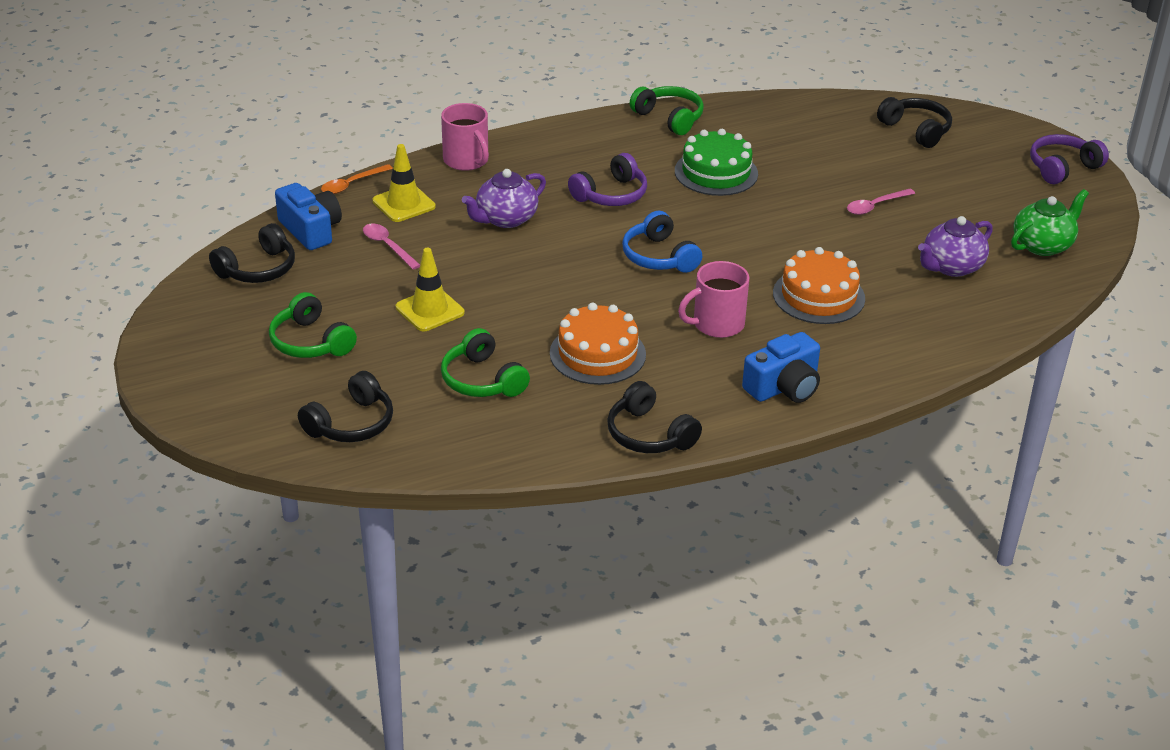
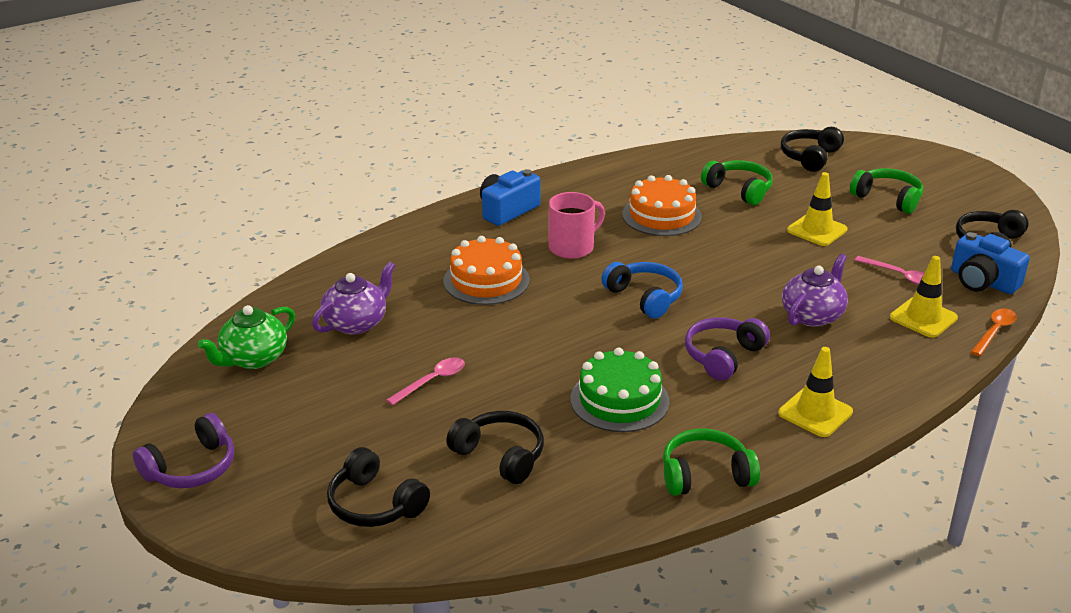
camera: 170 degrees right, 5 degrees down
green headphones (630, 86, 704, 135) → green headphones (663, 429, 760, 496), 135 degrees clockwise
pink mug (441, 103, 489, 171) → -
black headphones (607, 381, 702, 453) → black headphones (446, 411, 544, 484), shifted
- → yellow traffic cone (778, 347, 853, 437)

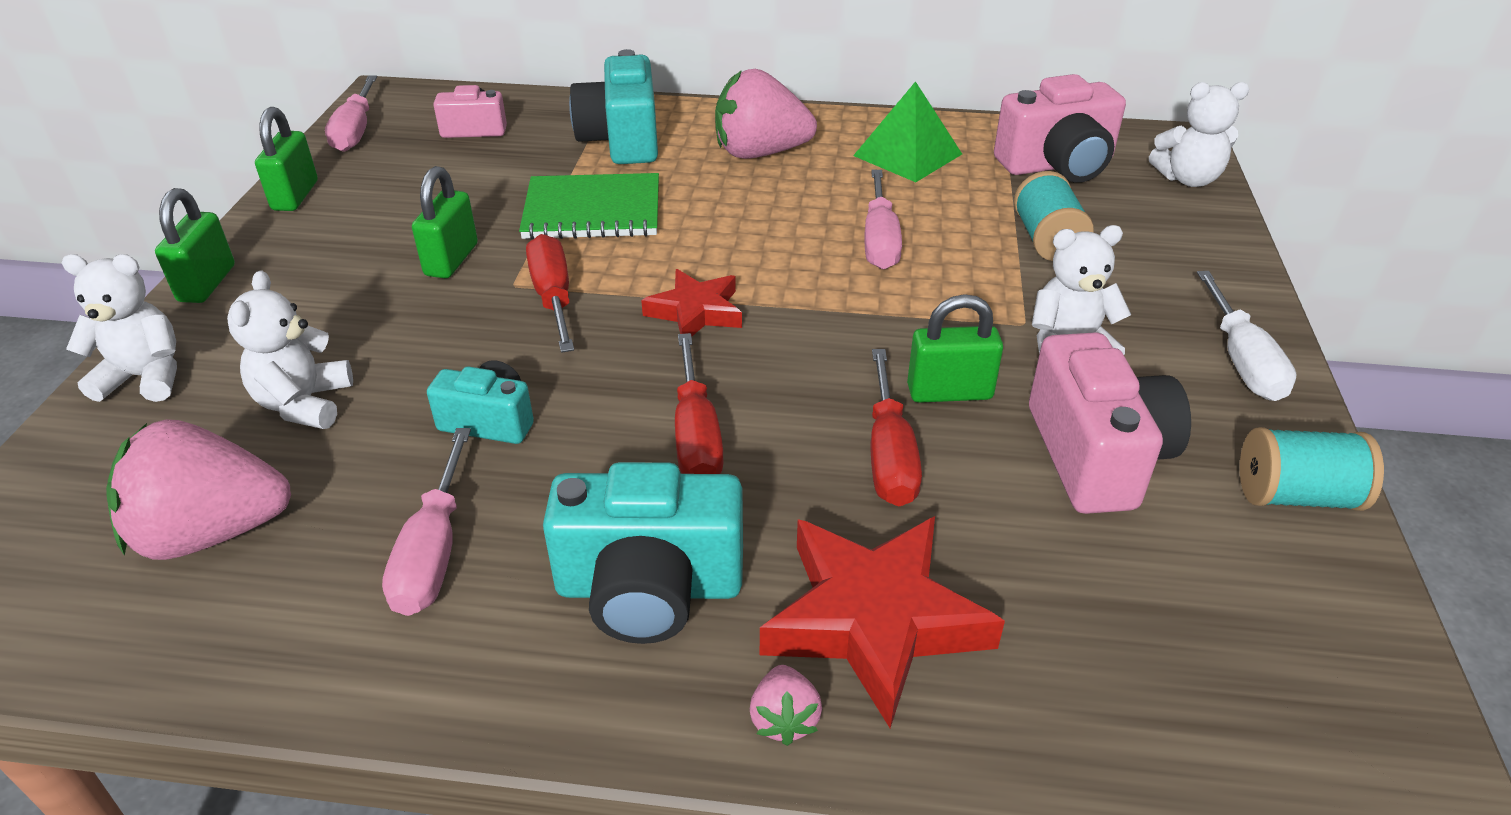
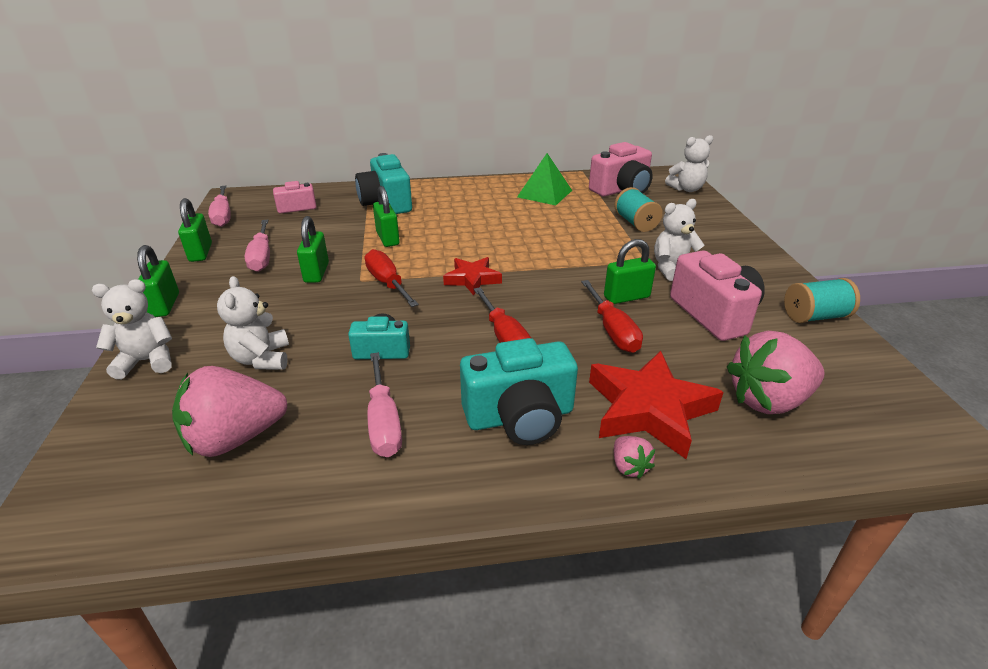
camera: 15 degrees left, 5 degrees down
pink strawberry (715, 69, 817, 159) → pink strawberry (727, 331, 825, 414), shifted
pink screwdriver (864, 170, 902, 269) → pink screwdriver (244, 220, 270, 272), shifted
green notebook (519, 173, 659, 240) → green padlock (373, 186, 400, 247)
white screwdriver (1197, 271, 1297, 401) → -

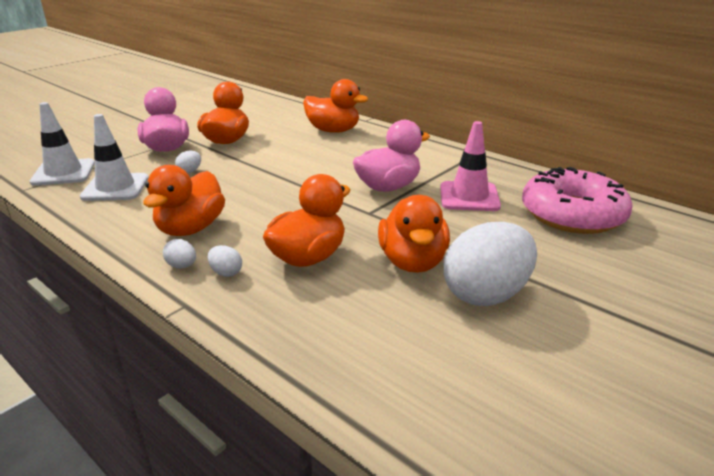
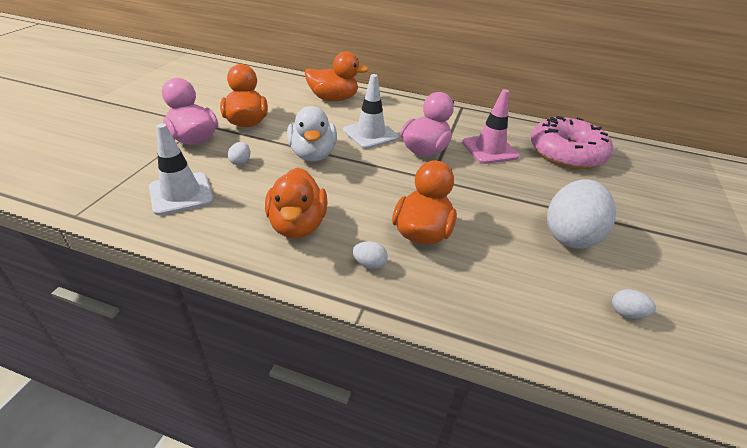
camera: 25 degrees left, 10 degrees up
white traffic cone (30, 102, 95, 186) → white traffic cone (343, 74, 399, 149), shifted
orange duck (378, 195, 450, 273) → -
white egg (163, 239, 196, 268) → white egg (612, 289, 656, 319), shifted
- → white duck (287, 106, 337, 162)

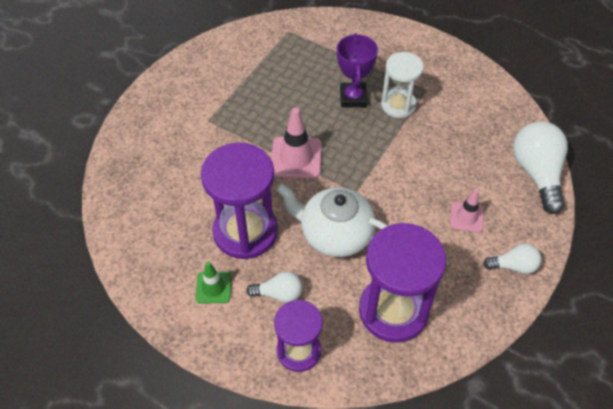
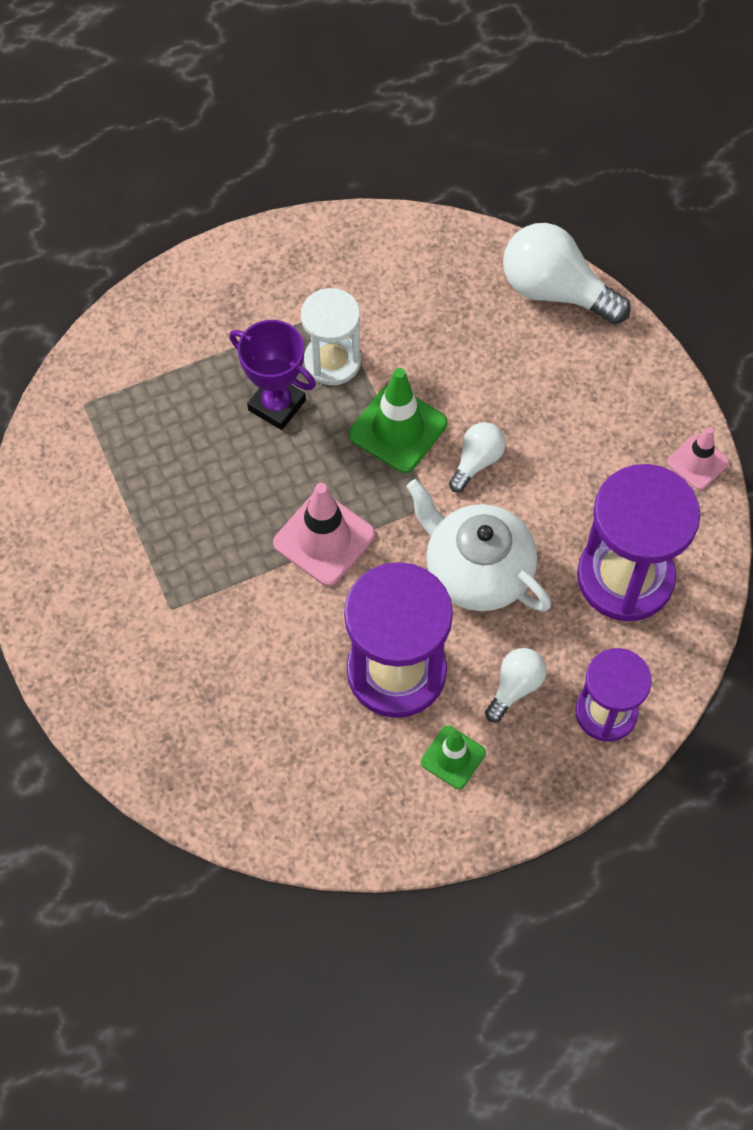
camera: 55 degrees left, 10 degrees up
white teapot (276, 183, 388, 257) → white teapot (406, 479, 551, 612), 75 degrees clockwise
pink traffic cone (450, 189, 484, 233) → pink traffic cone (667, 427, 729, 490), shifted
white light bulb (483, 244, 541, 274) → white light bulb (449, 422, 506, 492), shifted
- → green traffic cone (349, 368, 447, 473)

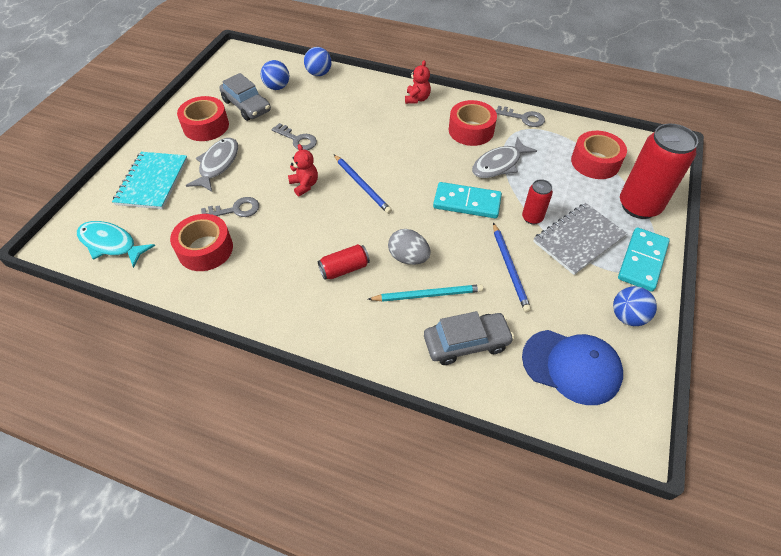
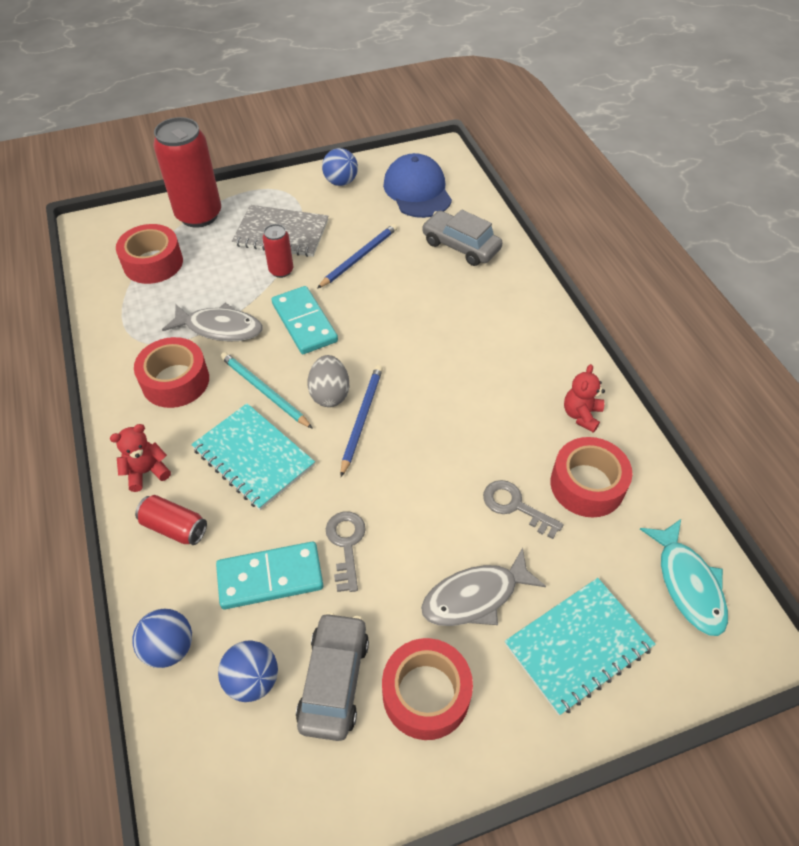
camera: 130 degrees left, 0 degrees up
grey key (495, 106, 545, 127) → -
red teddy bear (288, 144, 318, 196) → red teddy bear (564, 364, 605, 433), shifted
turquoise domino (618, 227, 670, 292) → turquoise domino (216, 542, 323, 609), shifted
grey egg (388, 229, 430, 265) → grey egg (307, 355, 349, 407), shifted
red can (318, 244, 370, 280) → red can (135, 495, 207, 545), shifted
turquoise pencil (368, 284, 483, 302) → turquoise pencil (220, 352, 313, 429), shifted
- → turquoise notebook (191, 403, 315, 510)

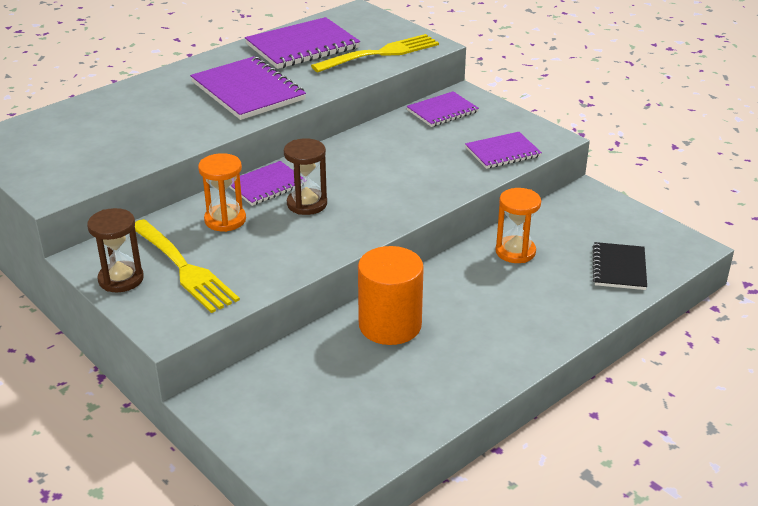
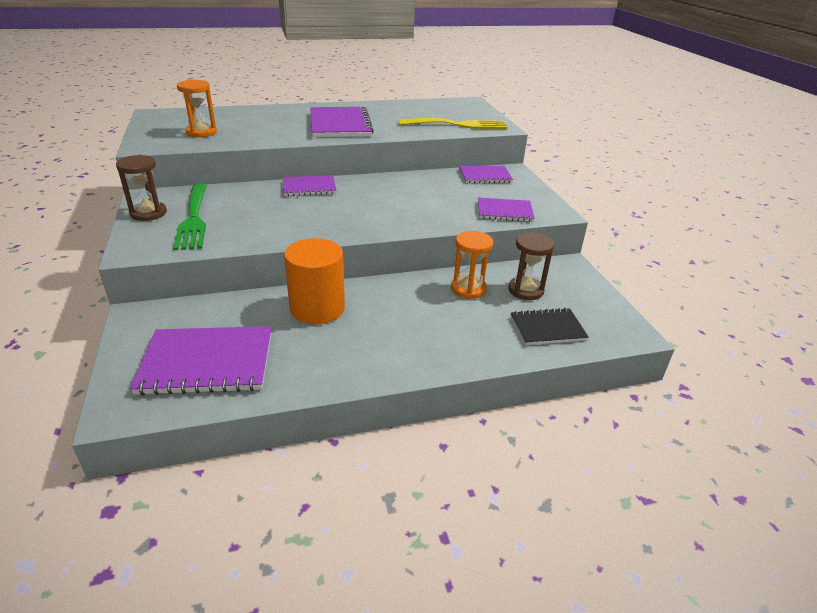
camera: 25 degrees right, 0 degrees up
purple notebook (245, 17, 360, 69) → purple notebook (130, 326, 272, 396), shifted
brown hourglass (284, 138, 327, 215) → brown hourglass (508, 232, 554, 300), shifted
orange hourglass (198, 153, 246, 232) → orange hourglass (177, 80, 217, 137), shifted
yellow fork (135, 219, 240, 313) → green fork (173, 183, 207, 250)
black notebook (593, 242, 647, 290) → black notebook (511, 308, 589, 345), 45 degrees clockwise

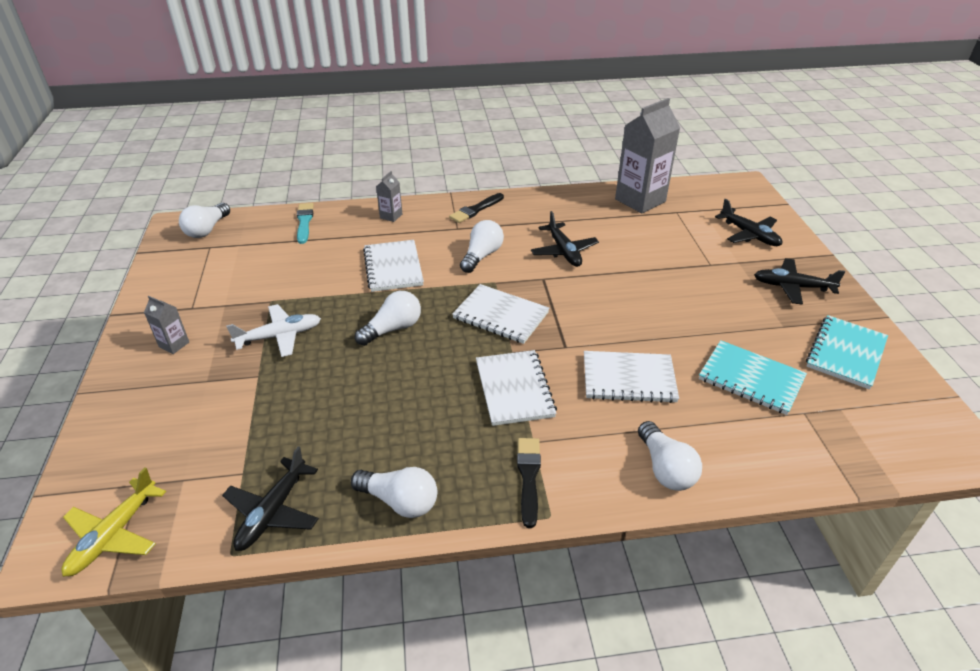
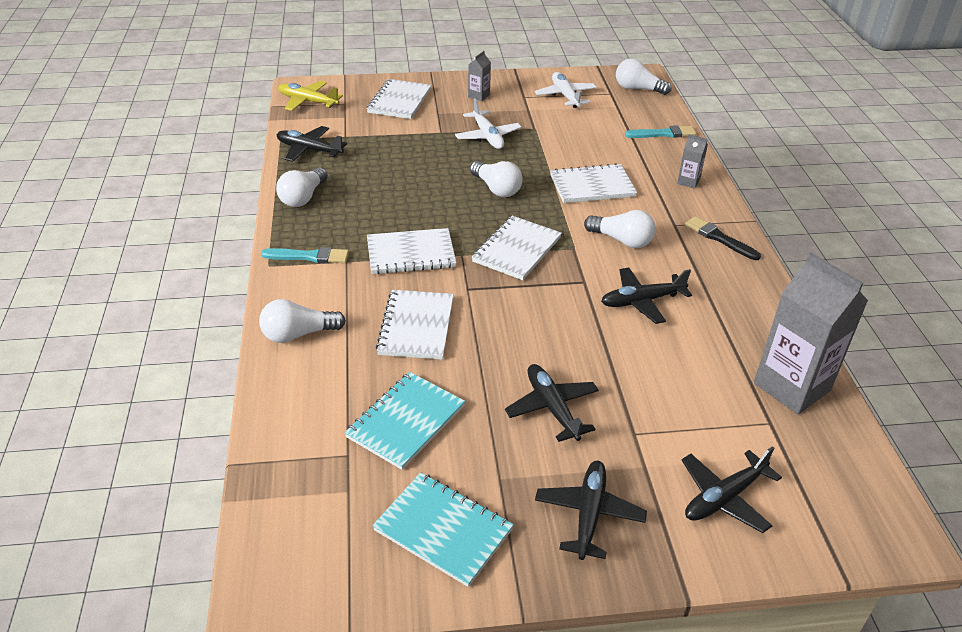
camera: 90 degrees right, 0 degrees up
black brush (517, 438, 541, 528) → turquoise brush (261, 247, 349, 263)
- → white plane (535, 72, 597, 108)
- → white notebook (367, 79, 431, 119)
- → black plane (505, 364, 599, 442)

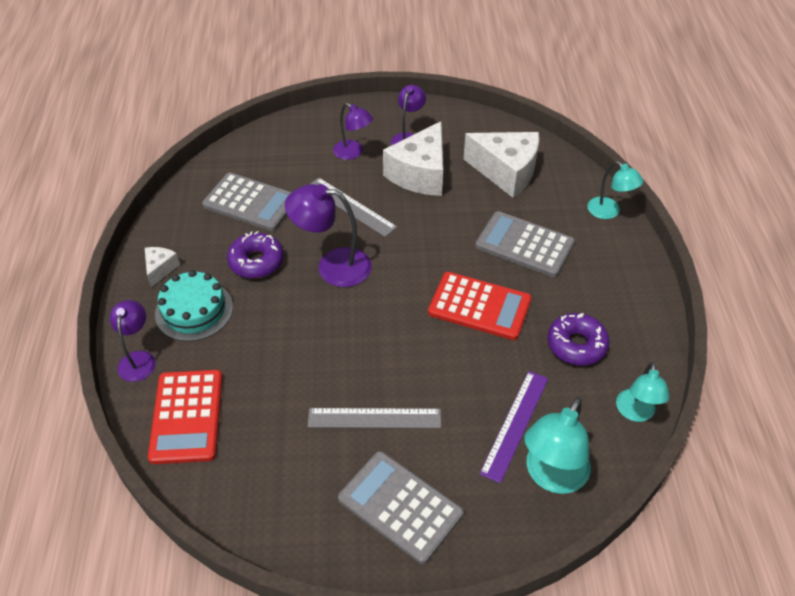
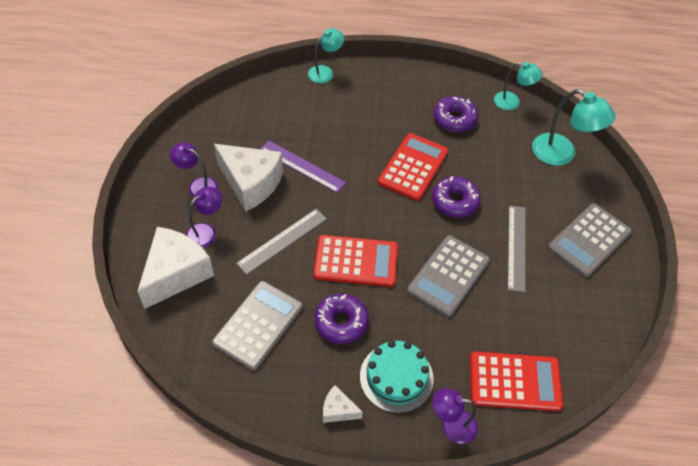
camera: 85 degrees left, 5 degrees up
white cheese (464, 132, 539, 198) → white cheese (137, 227, 214, 309), shifted
purple lamp (285, 184, 372, 287) → red calculator (313, 235, 398, 287)
grey calculator (475, 211, 575, 277) → grey calculator (407, 235, 490, 317), shifted
purple ruler (479, 371, 548, 483) → purple ruler (261, 141, 346, 193), shifted
- → purple donut (432, 176, 481, 218)

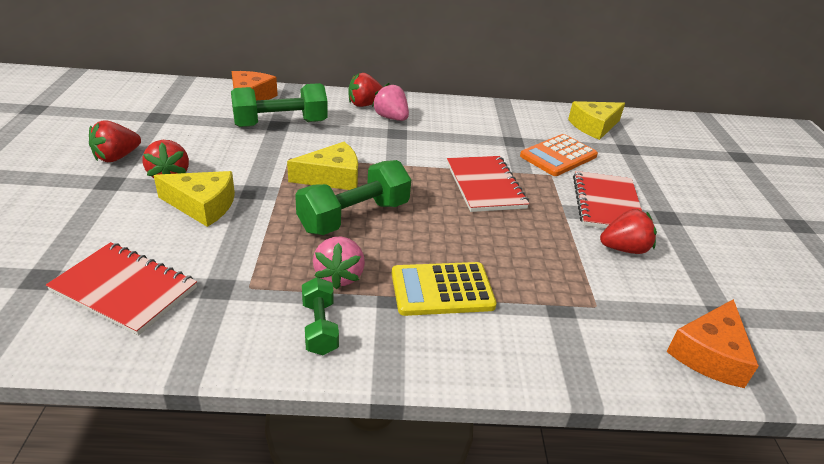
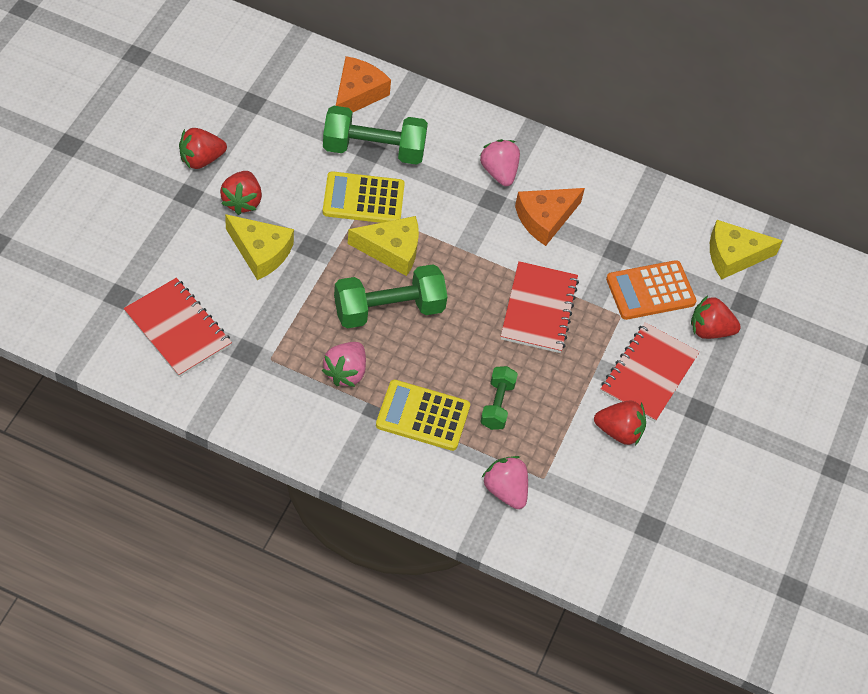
camera: 20 degrees right, 20 degrees up
red strawberry (349, 73, 383, 107) → red strawberry (691, 296, 741, 339), shifted
green dumbbell (302, 277, 339, 355) → green dumbbell (480, 366, 518, 430), shifted
orange cheese (666, 299, 759, 388) → orange cheese (515, 188, 585, 246), shifted
- → yellow calculator (323, 171, 405, 223)
- → pink strawberry (482, 456, 528, 509)

